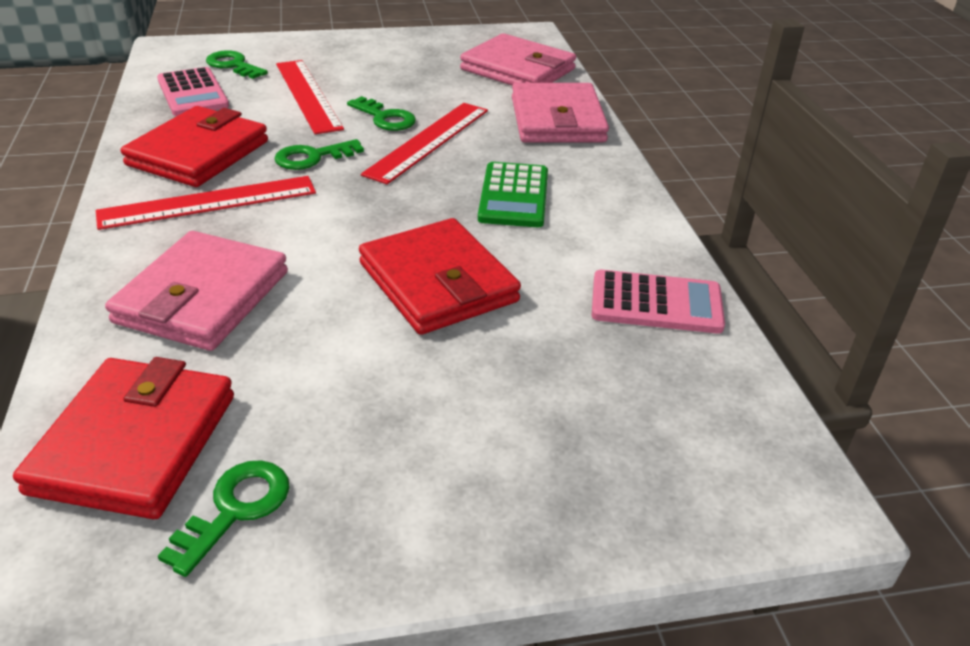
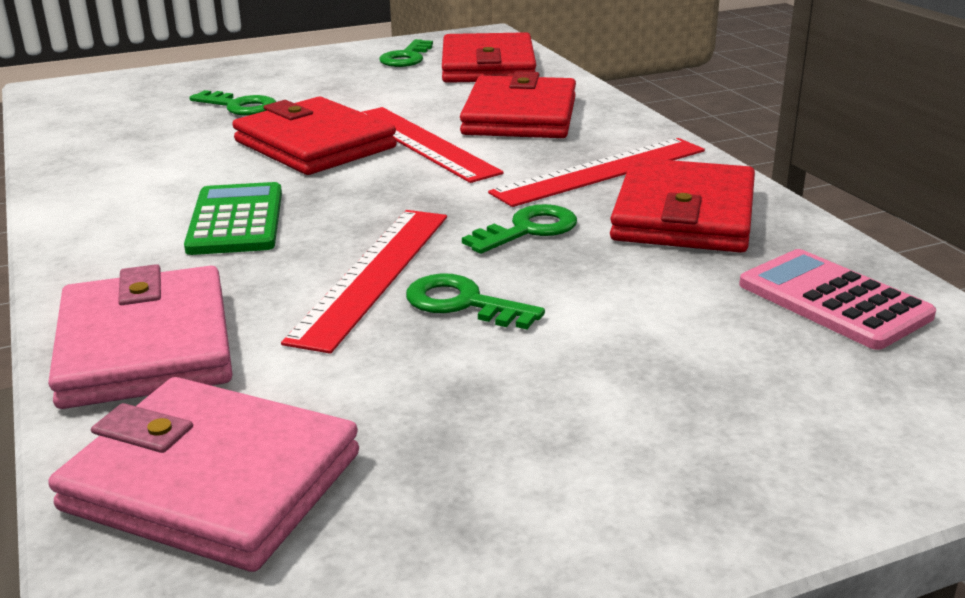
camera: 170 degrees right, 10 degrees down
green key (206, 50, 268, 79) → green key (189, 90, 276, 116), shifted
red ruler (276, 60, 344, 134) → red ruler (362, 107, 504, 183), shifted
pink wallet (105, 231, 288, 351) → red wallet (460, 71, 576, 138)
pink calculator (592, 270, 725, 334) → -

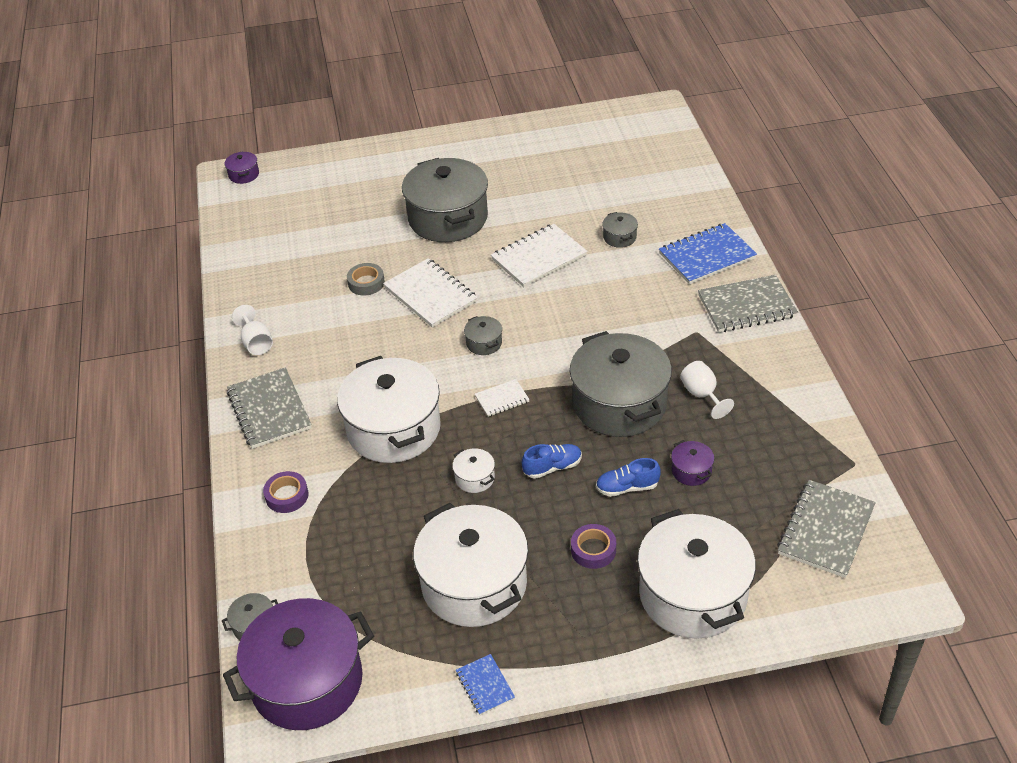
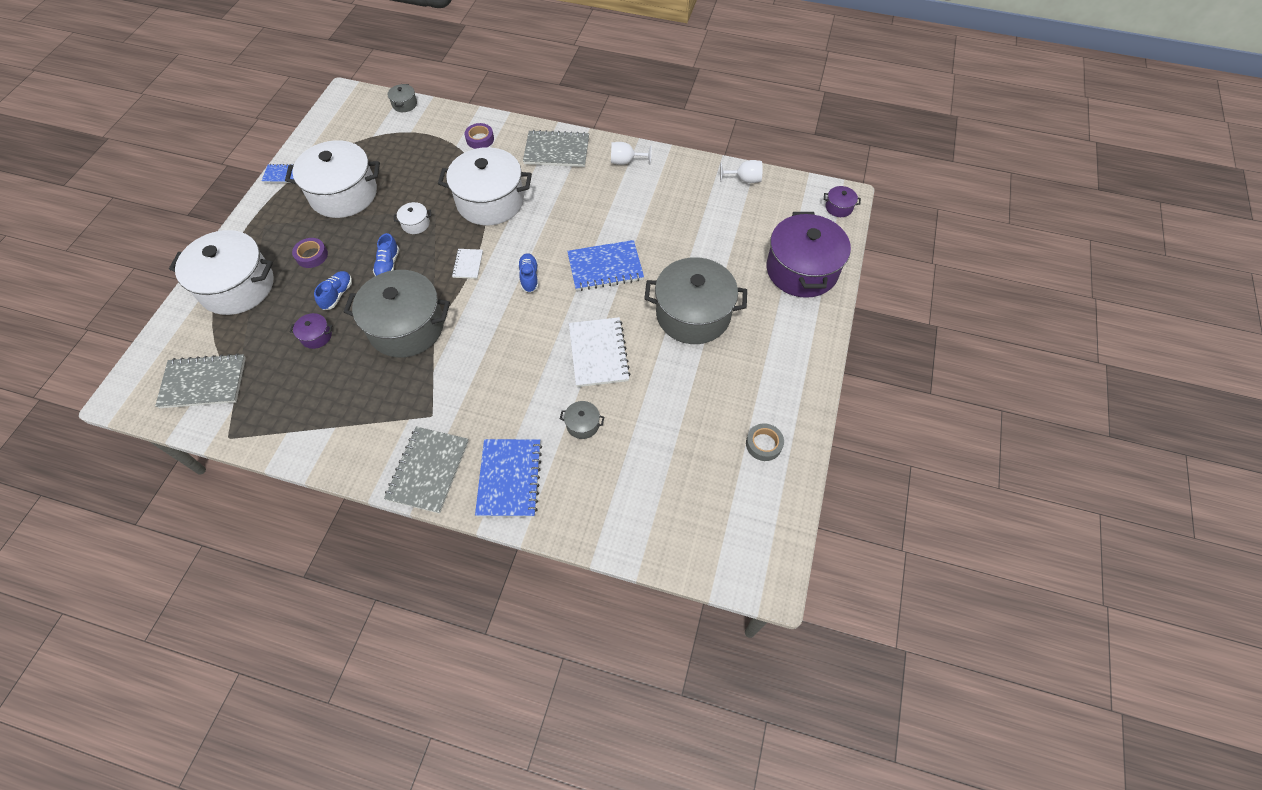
camera: 115 degrees right, 15 degrees up
white notebook (383, 258, 478, 328) → blue notebook (567, 240, 644, 291)
grey tape (347, 263, 385, 295) → grey tape (746, 424, 784, 461), shifted
grey pot (464, 316, 502, 355) → blue shoe (518, 253, 539, 293)
white goblet (680, 361, 734, 419) → white goblet (720, 160, 763, 183), shifted
grey notebook (777, 480, 876, 578) → grey notebook (155, 353, 246, 408), 60 degrees counterclockwise
purple pot (223, 598, 374, 730) → purple pot (767, 212, 851, 298), shifted

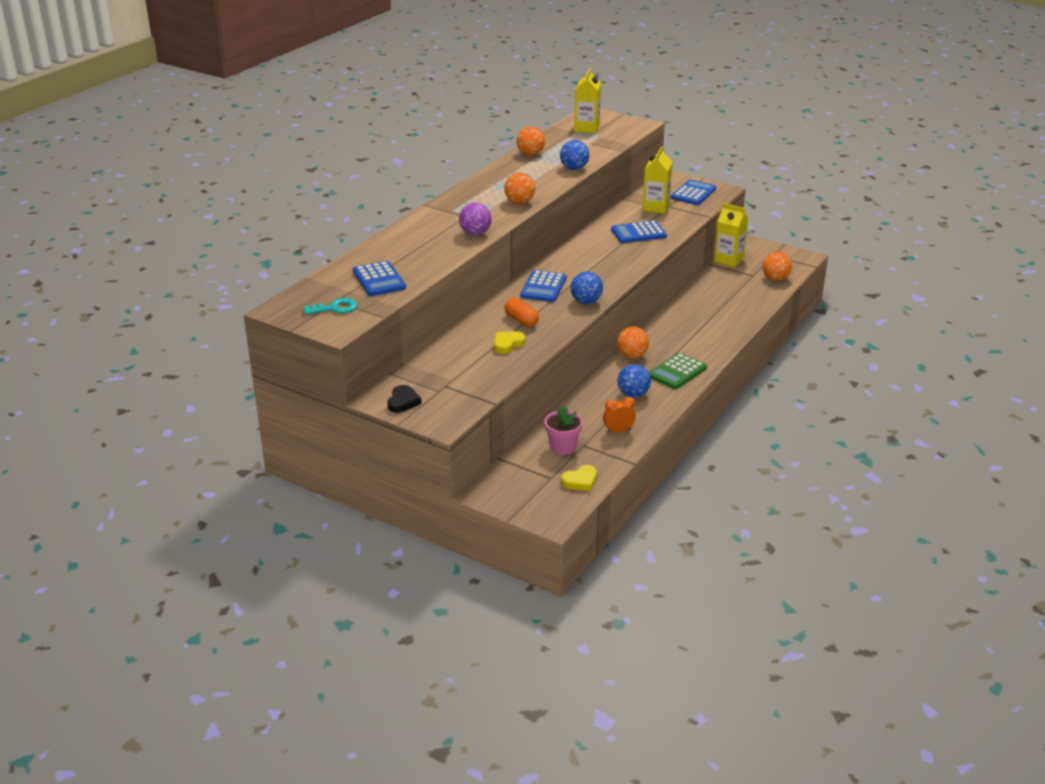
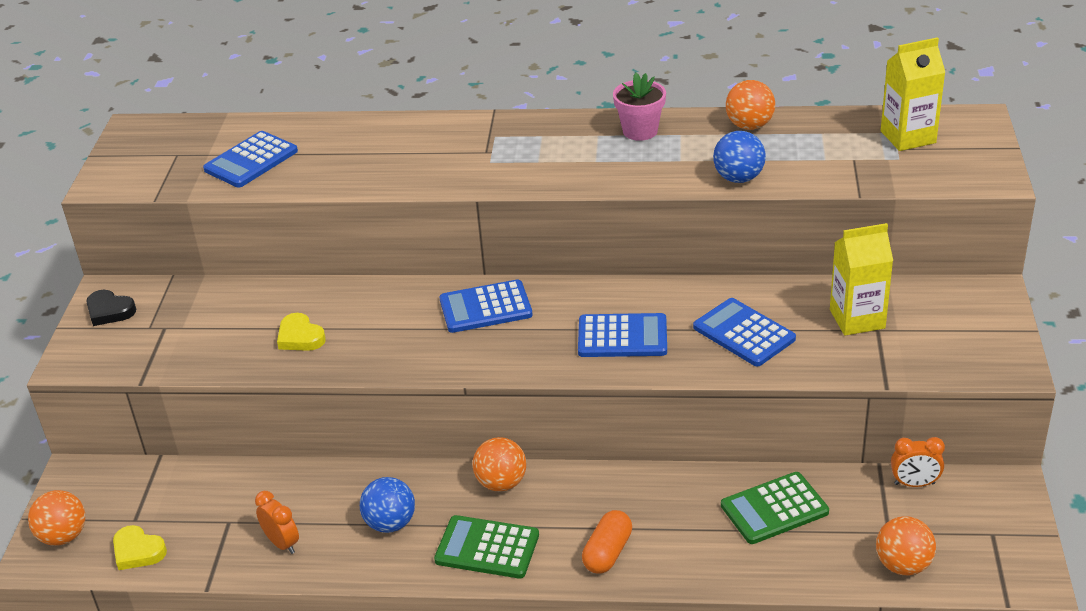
camera: 65 degrees right, 5 degrees up
orange ball (504, 173, 535, 204) → orange ball (28, 490, 85, 546), shifted
blue calculator (671, 179, 716, 205) → blue calculator (578, 313, 667, 357), shifted
purple ball (459, 203, 492, 235) → -
yellow carton (714, 203, 748, 267) → orange clock (891, 437, 945, 487)
blue ball (571, 272, 603, 304) → -
turquoise key (304, 298, 357, 314) → -
orange capsule (504, 298, 539, 327) → orange capsule (582, 510, 632, 574), shifted
yellow heart (494, 331, 526, 354) → yellow heart (277, 313, 326, 351), 150 degrees counterclockwise
black heart (388, 385, 422, 413) → black heart (86, 290, 136, 326), 45 degrees clockwise
pink flower pot (544, 406, 583, 455) → pink flower pot (613, 73, 666, 141), shifted
- → green calculator (721, 472, 829, 544)

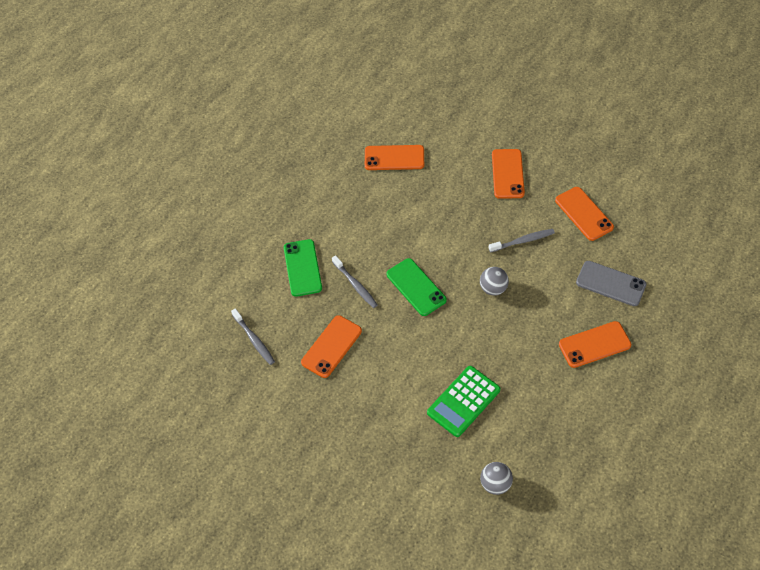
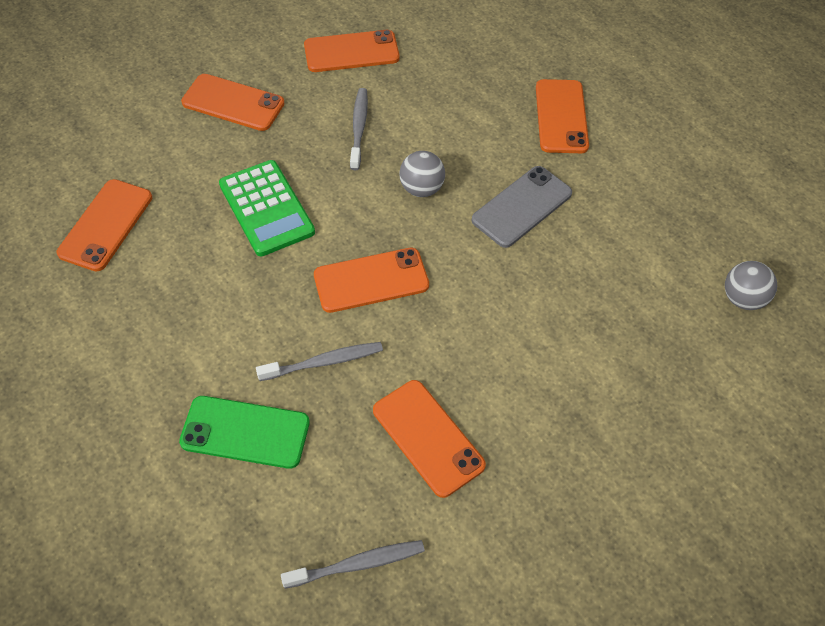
camera: 75 degrees left, 0 degrees up
green phone (387, 258, 447, 316) → orange phone (314, 248, 429, 313)
grey phone (576, 261, 647, 306) → grey phone (472, 166, 572, 248), shifted
green calculator (427, 366, 500, 437) → green calculator (219, 160, 315, 257), shifted

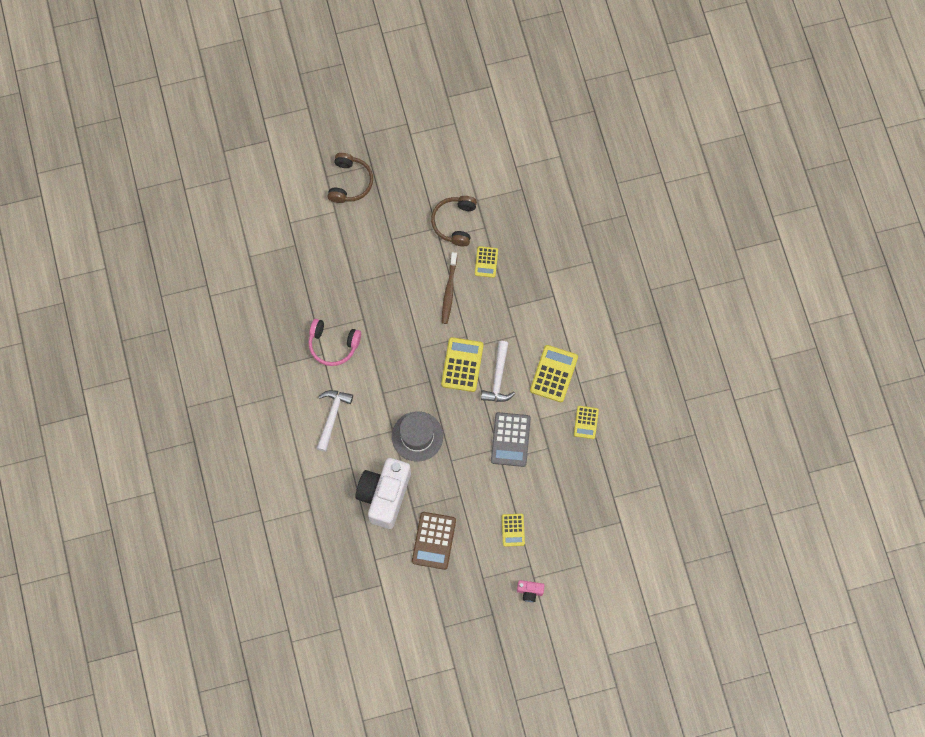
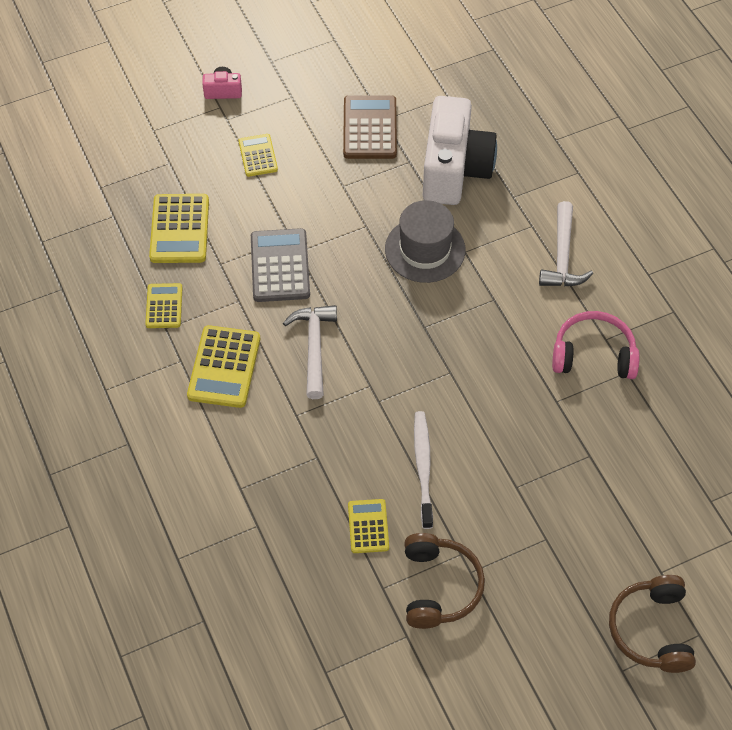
camera: 170 degrees right, 15 degrees down
brown toothbrush (442, 252, 457, 324) → white toothbrush (414, 411, 433, 529)
yellow calculator (441, 337, 483, 392) → yellow calculator (149, 194, 209, 263), shifted

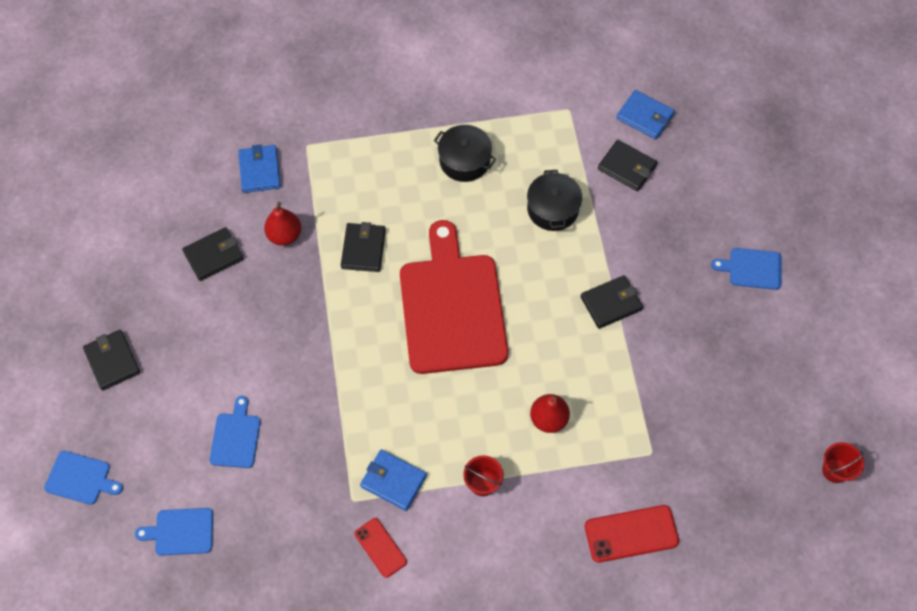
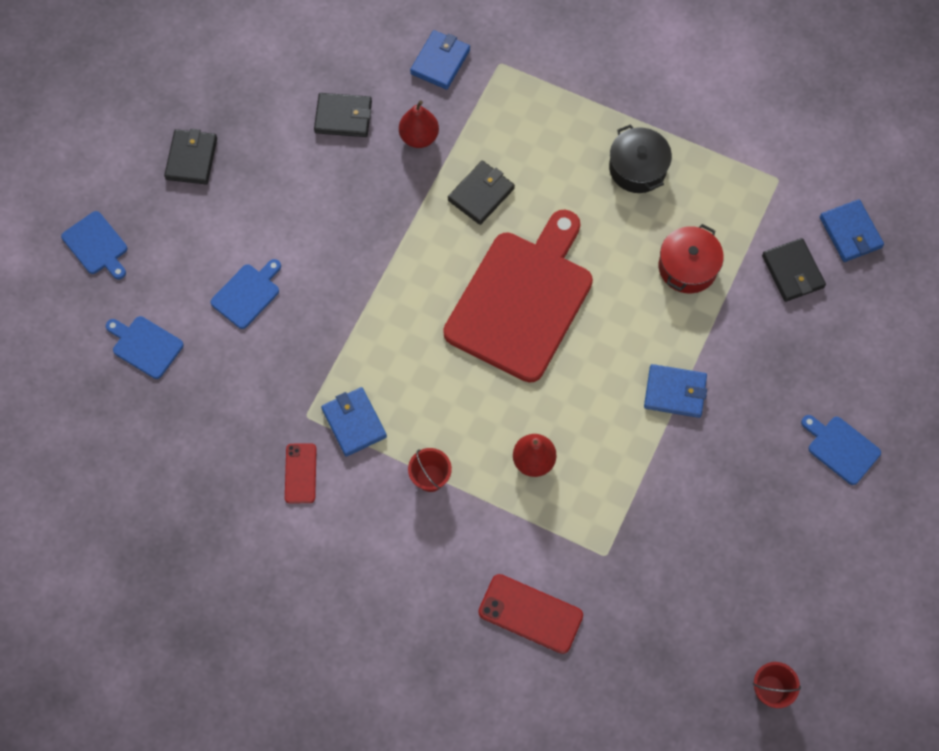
camera: 35 degrees right, 5 degrees up
black pot (527, 170, 582, 231) → red pot (659, 224, 724, 293)
black wallet (580, 275, 643, 329) → blue wallet (644, 364, 707, 418)

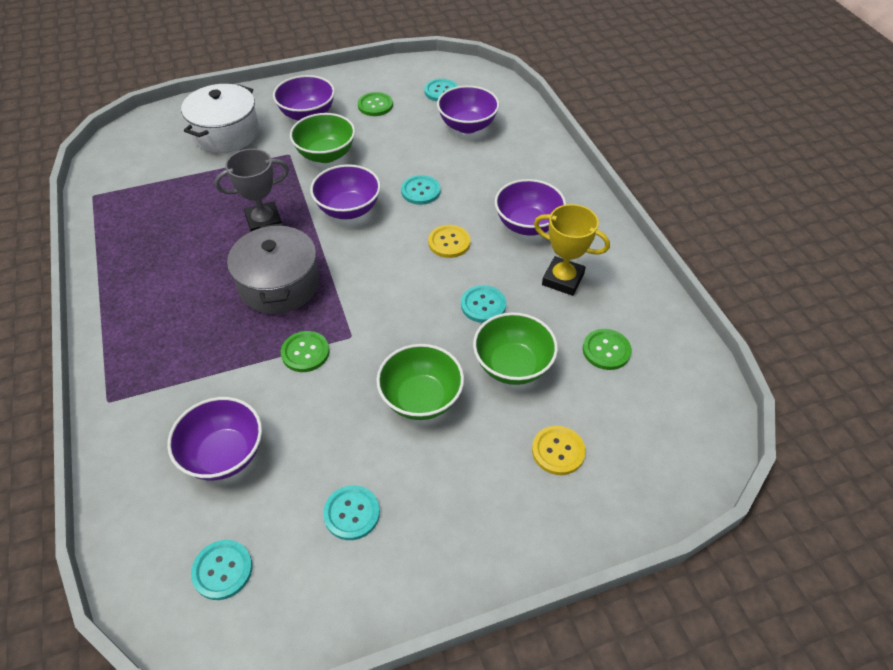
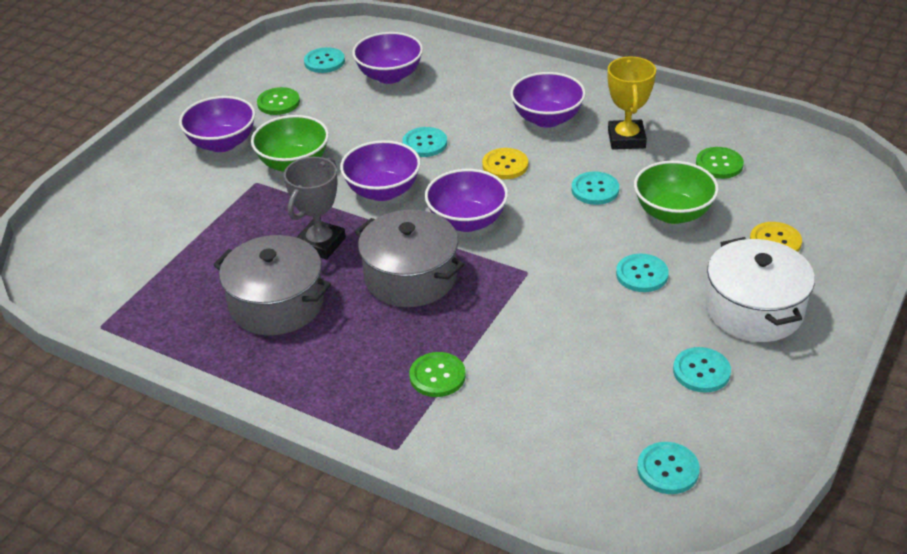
camera: 40 degrees left, 10 degrees down
white pot (181, 84, 259, 153) → white pot (705, 237, 815, 342), shifted
yellow trophy (534, 204, 610, 296) → yellow trophy (608, 57, 656, 150), 75 degrees counterclockwise
green button (281, 331, 330, 372) → green button (409, 352, 466, 397), shifted
green bowl (376, 344, 464, 420) → turquoise button (616, 254, 669, 292)
purple bowl (167, 397, 262, 480) → purple bowl (425, 169, 508, 232), shifted
- → grey pot (213, 235, 331, 335)

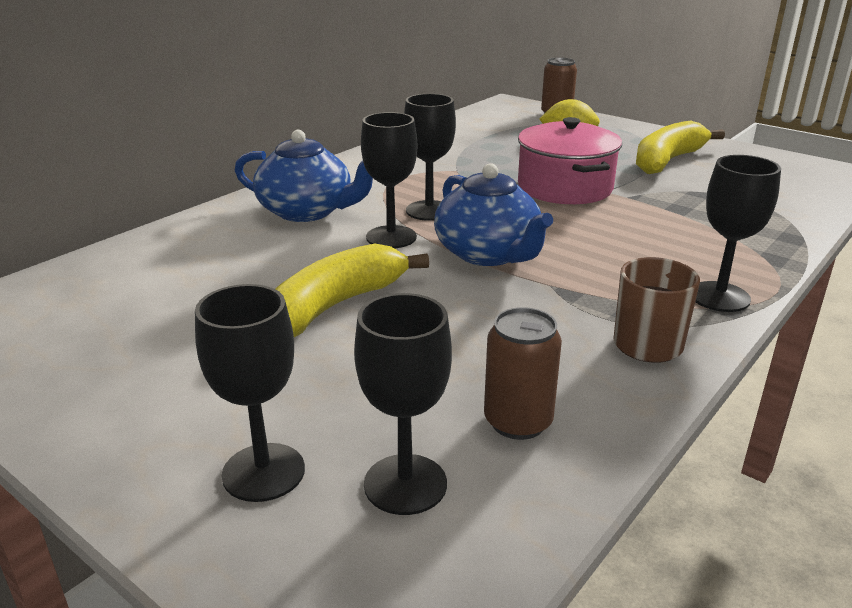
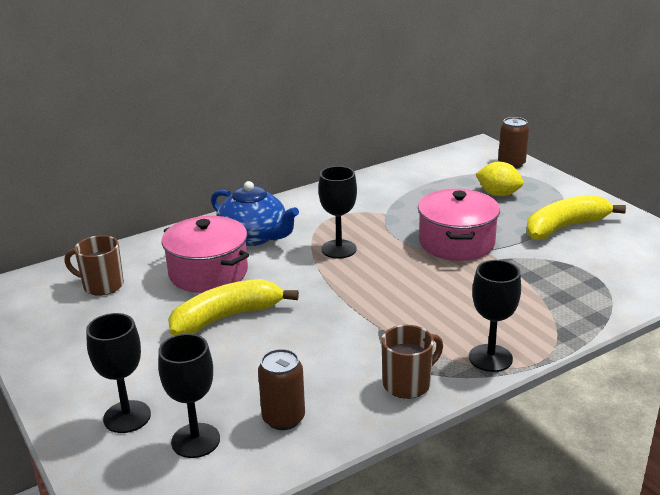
camera: 20 degrees right, 0 degrees up
black goblet (361, 112, 417, 248) → -
blue teapot (434, 163, 553, 266) → -
- → pink pot (162, 216, 249, 293)
- → brown mug (65, 235, 124, 296)

